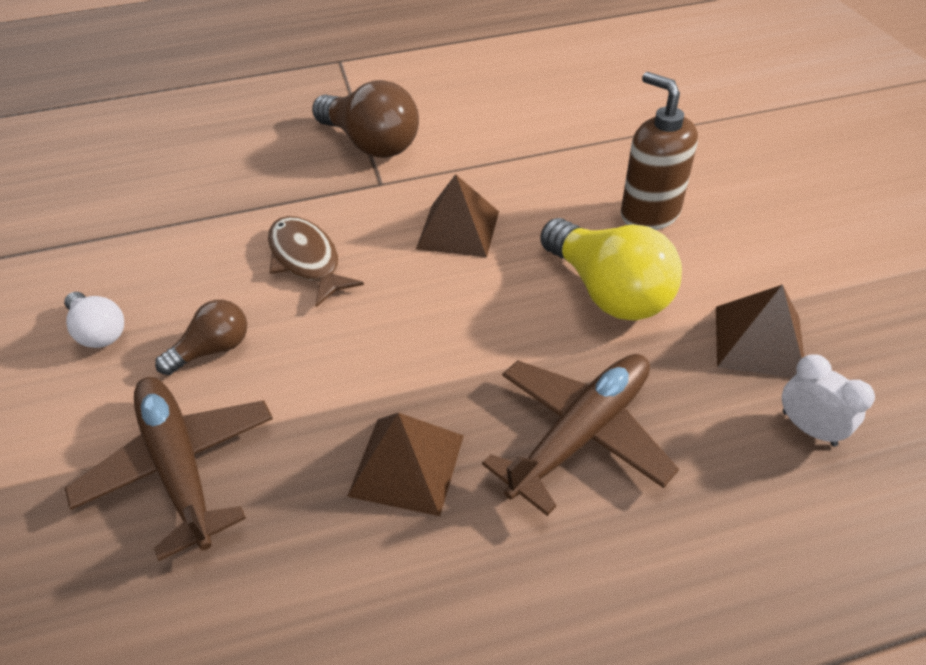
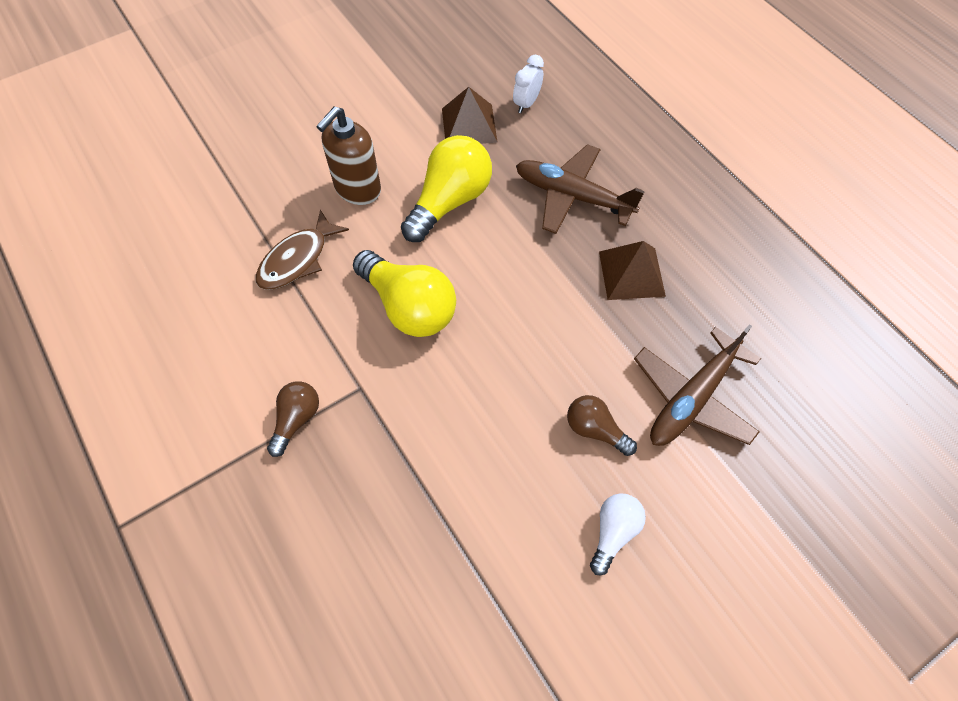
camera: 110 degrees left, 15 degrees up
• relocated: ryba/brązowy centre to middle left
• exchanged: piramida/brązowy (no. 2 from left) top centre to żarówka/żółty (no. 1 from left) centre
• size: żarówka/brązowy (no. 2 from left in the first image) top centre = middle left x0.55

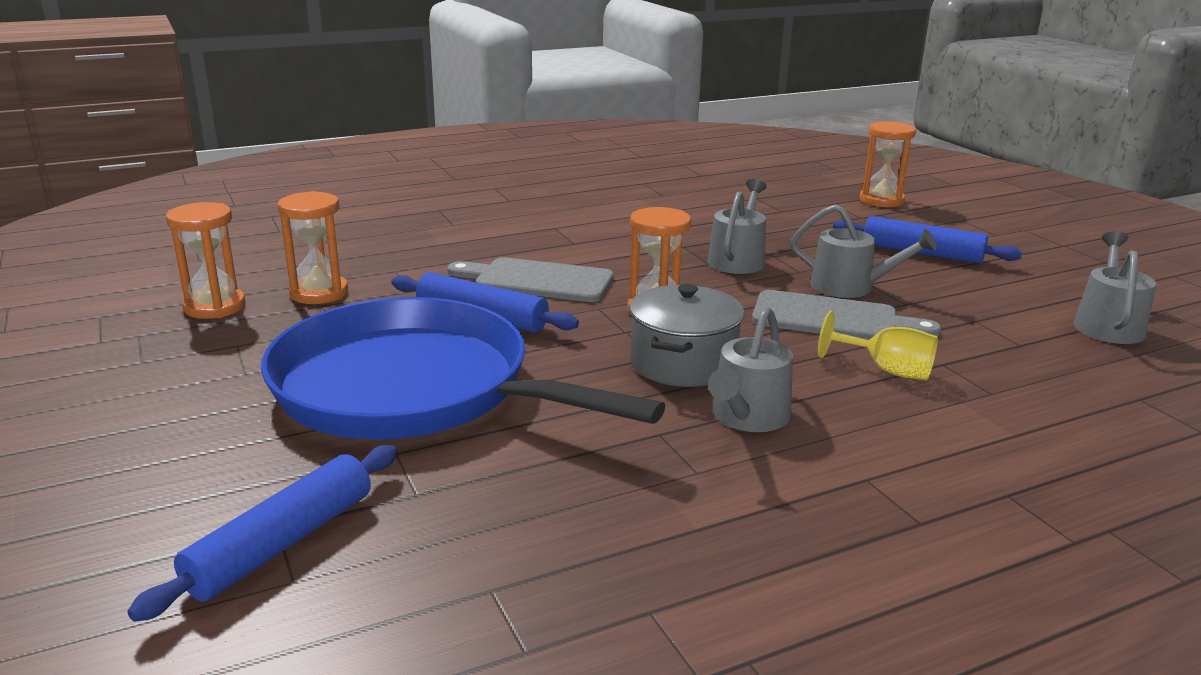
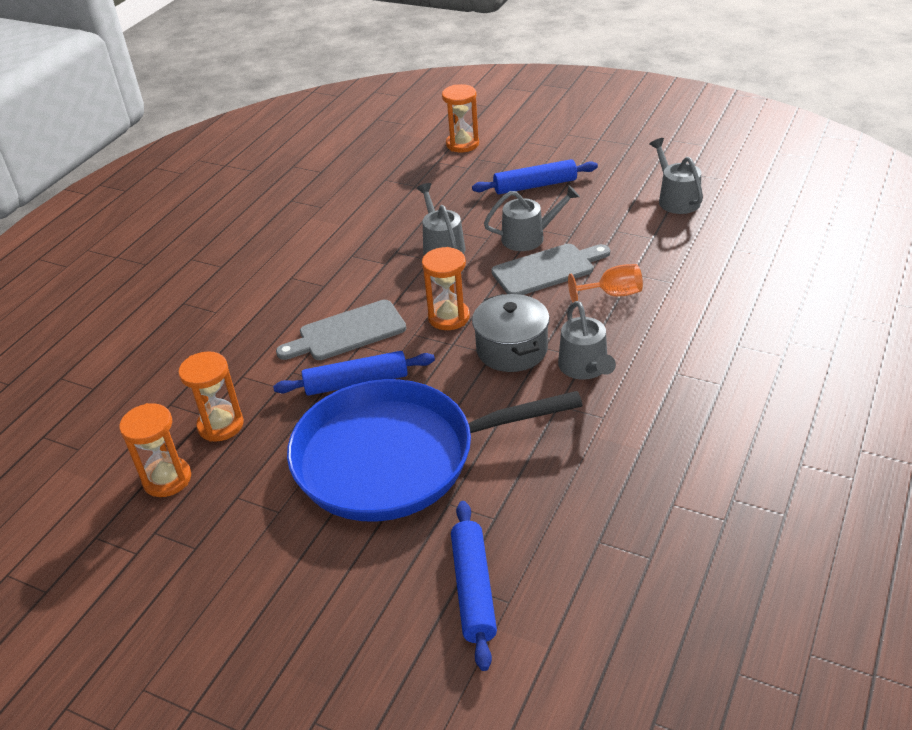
camera: 35 degrees left, 15 degrees up
• colour: kielich/żółty middle right to kielich/pomarańczowy centre

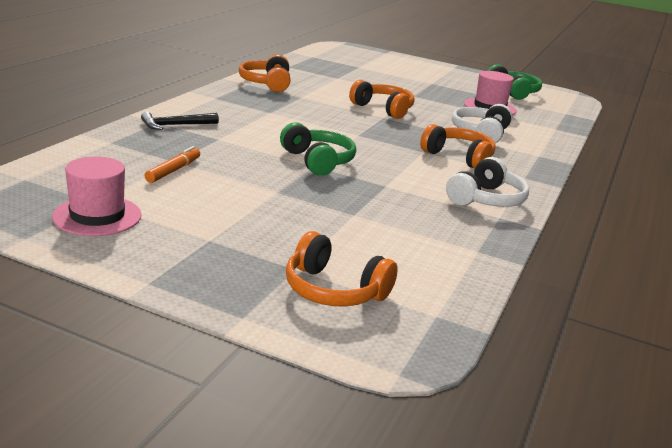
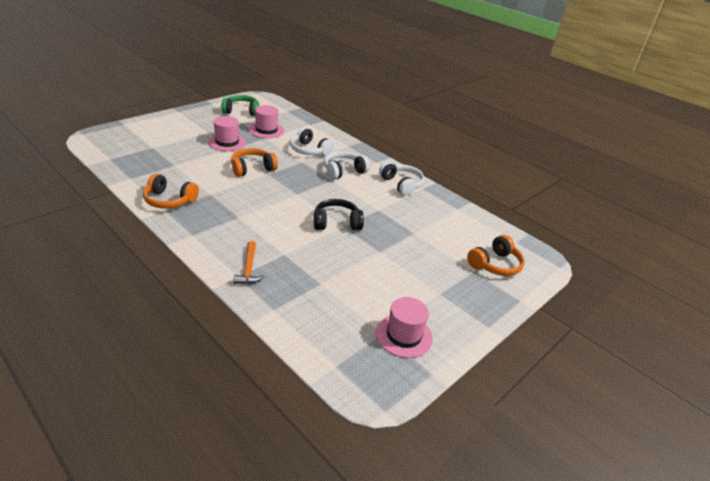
camera: 70 degrees left, 10 degrees up
• missing: flamaster/pomarańczowy middle left
• appeared: kapelusz/różowy (no. 1 from left) top left
• colour: młotek/czarny top left to młotek/pomarańczowy centre
• colour: słuchawki/zielony (no. 1 from left) top centre to słuchawki/czarny centre
• colour: słuchawki/pomarańczowy (no. 4 from left) top right to słuchawki/biały (no. 2 from left) centre

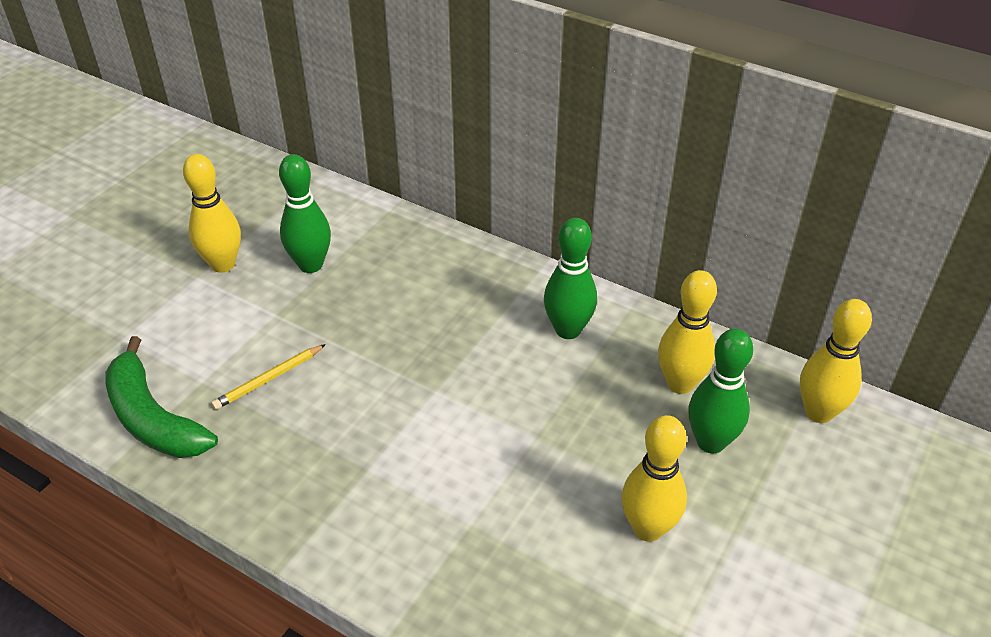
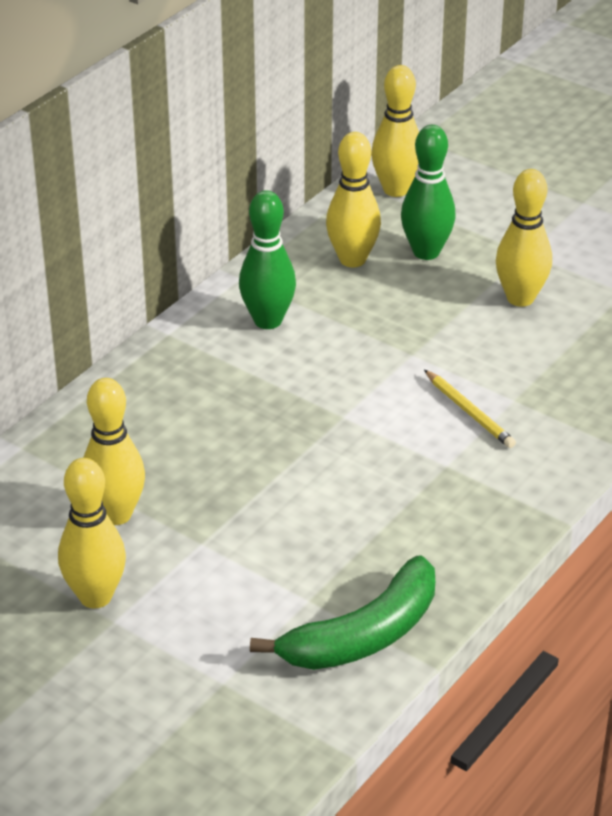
camera: 85 degrees left, 5 degrees down
• relocated: ołówek/żółty middle left to middle right
• colour: kręgiel/zielony (no. 1 from left) middle left to kręgiel/żółty (no. 2 from left) middle left

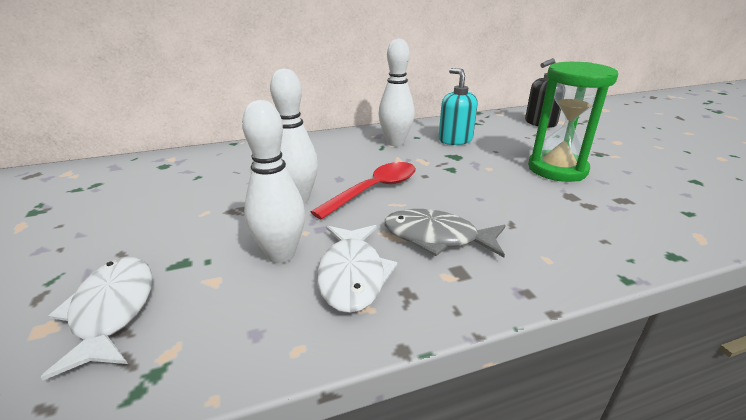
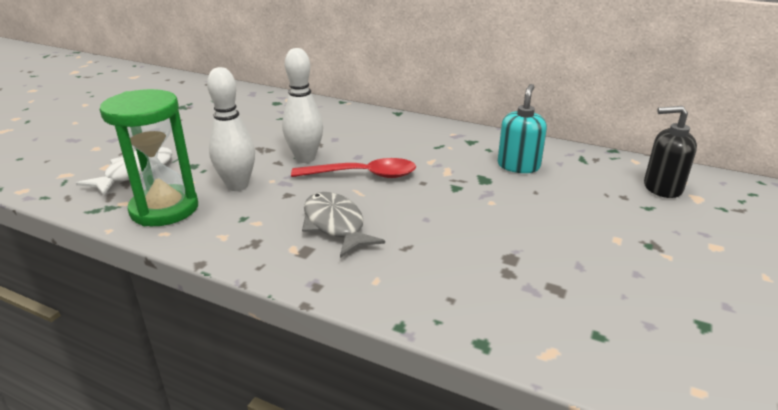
camera: 45 degrees right, 0 degrees up
• missing: ryba/biały (no. 2 from left) centre
• missing: kręgiel/biały (no. 3 from left) top centre
• relocated: klepsydra/zielony top right to middle left

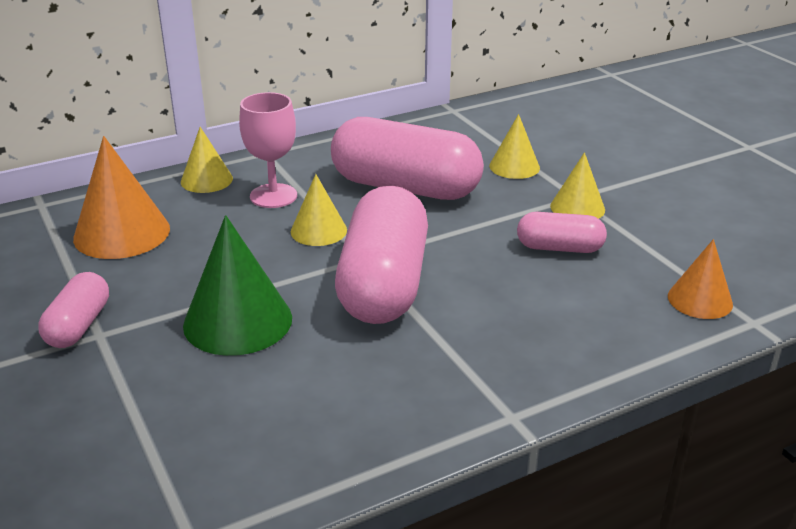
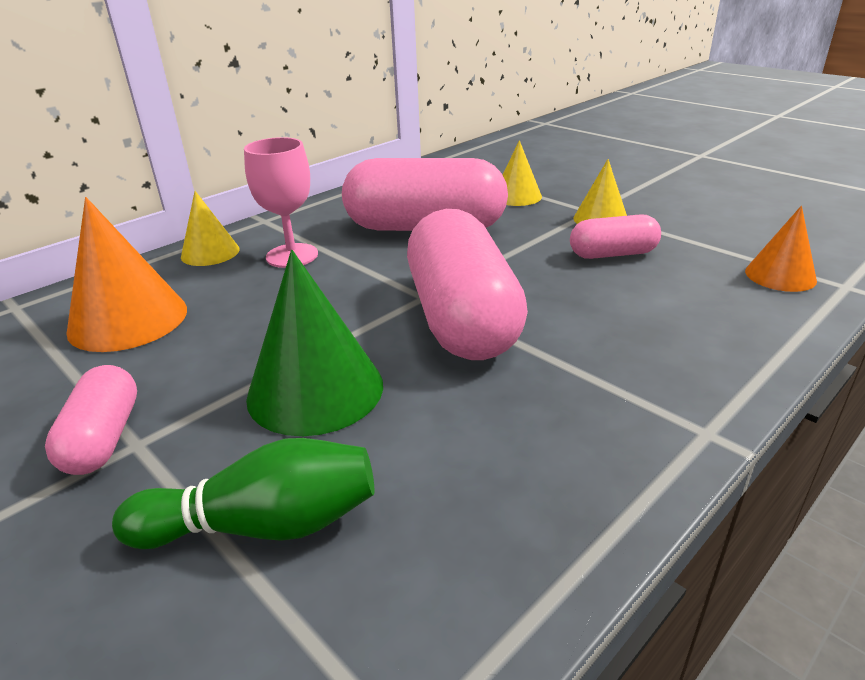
camera: 15 degrees left, 0 degrees up
• missing: stożek/żółty (no. 2 from left) centre
• appeared: kręgiel/zielony bottom left

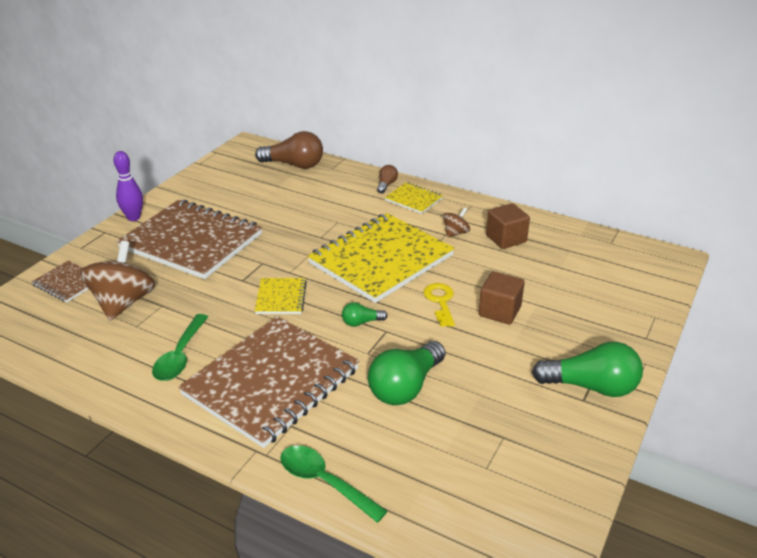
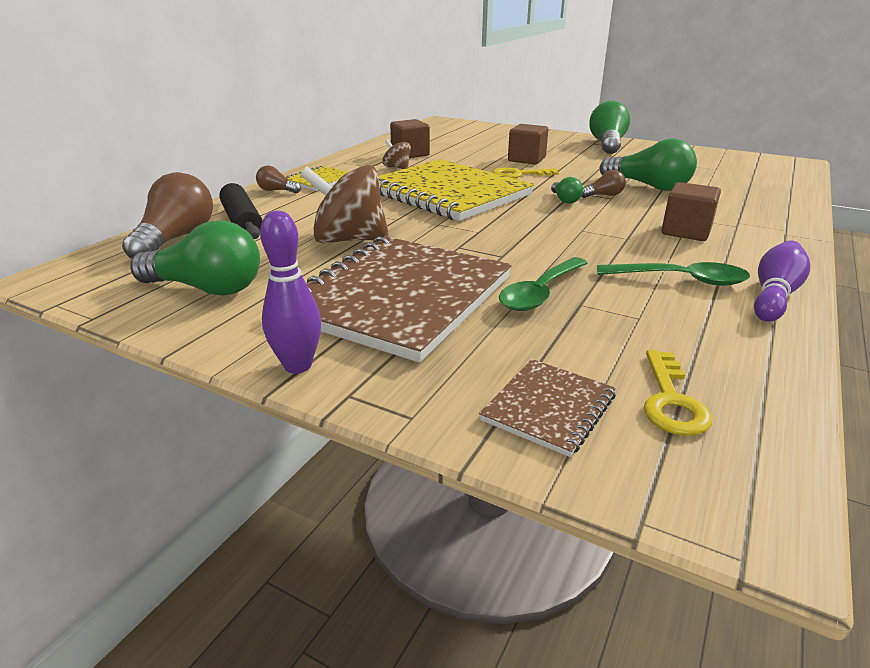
camera: 90 degrees left, 5 degrees down
• missing: zeszyt/żółty (no. 1 from left) centre
• appeared: żarówka/zielony (no. 1 from left) middle left
• appeared: wałek do ciasta/czarny top left
• appeared: żarówka/brązowy (no. 3 from left) top right
• appeared: klucz/żółty (no. 2 from left) middle right
• appeared: kręgiel/fioletowy (no. 2 from left) middle right
• relocated: bączek/brązowy (no. 1 from left) middle left to top centre
• relocated: łyżka/zielony (no. 2 from left in the first image) bottom centre to łyżka/zielony (no. 1 from left) centre
• exchanged: zeszyt/brązowy (no. 3 from left) bottom centre to sześcian/brązowy (no. 3 from left) top right

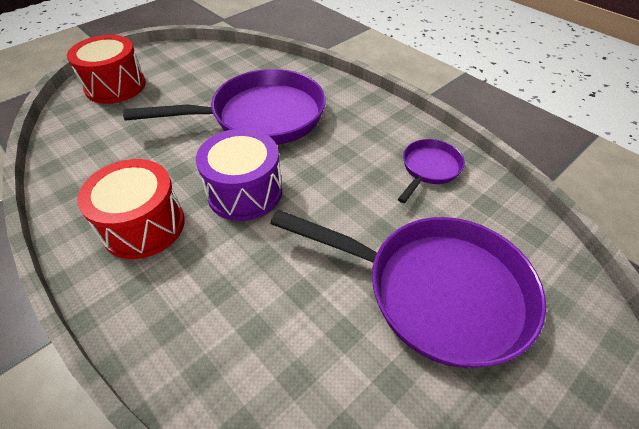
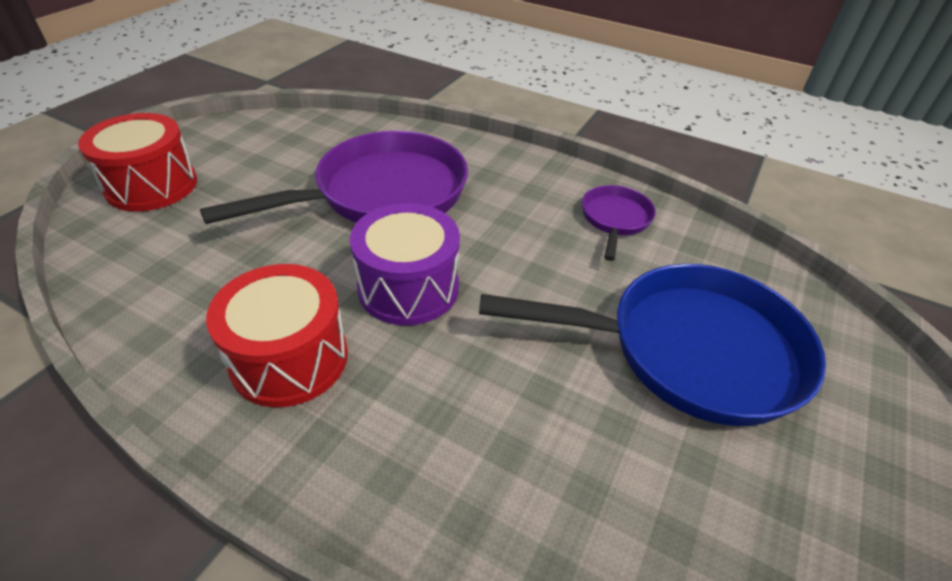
camera: 20 degrees left, 5 degrees down
• colour: patelnia/fioletowy (no. 2 from left) bottom centre to patelnia/niebieski middle right

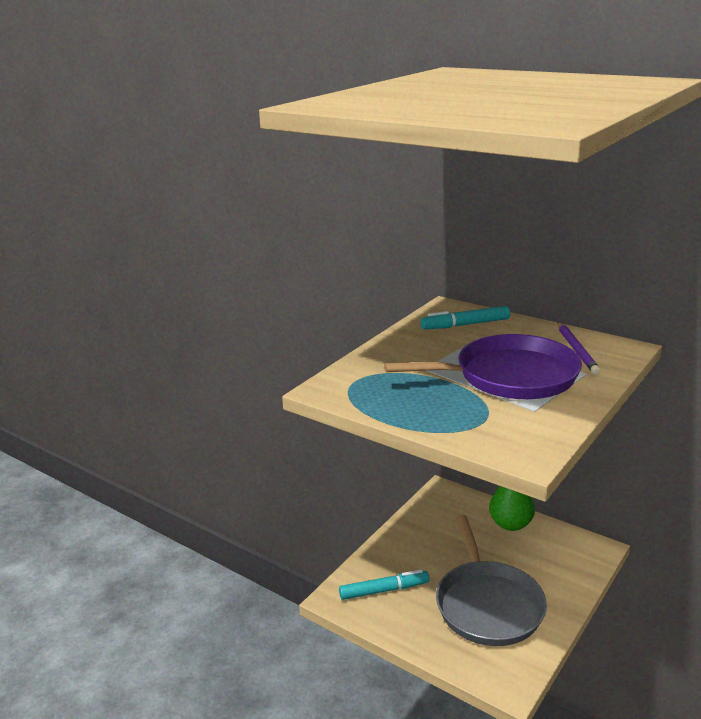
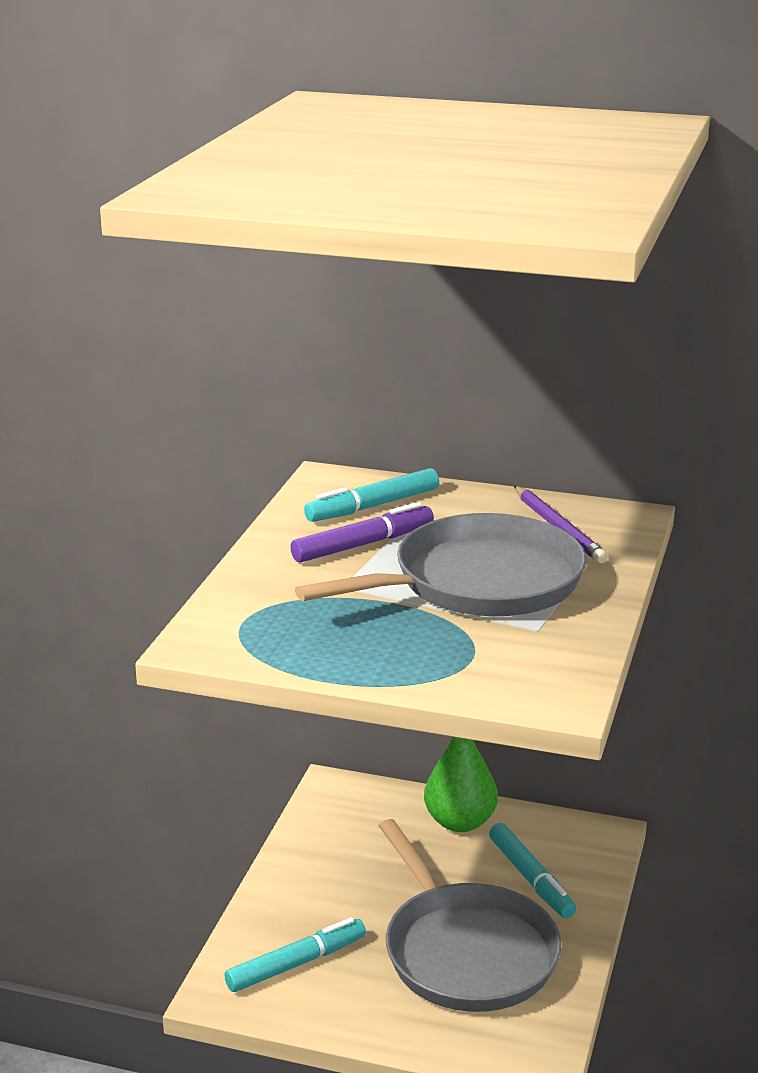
camera: 20 degrees left, 0 degrees up
• appeared: flamaster/fioletowy centre
• appeared: flamaster/turkusowy (no. 3 from left) bottom right
• colour: patelnia/fioletowy middle right to patelnia/szary (no. 1 from left) centre

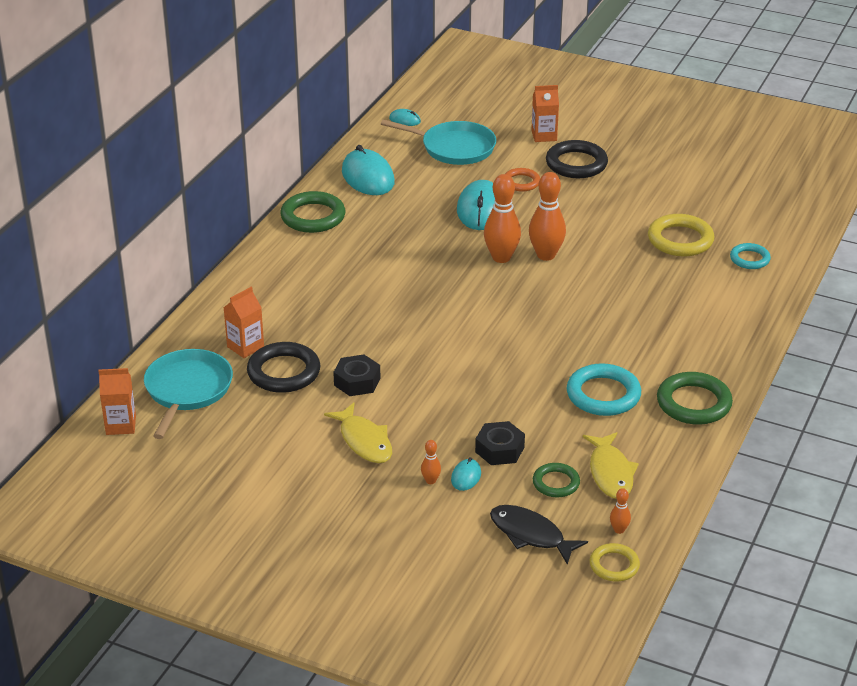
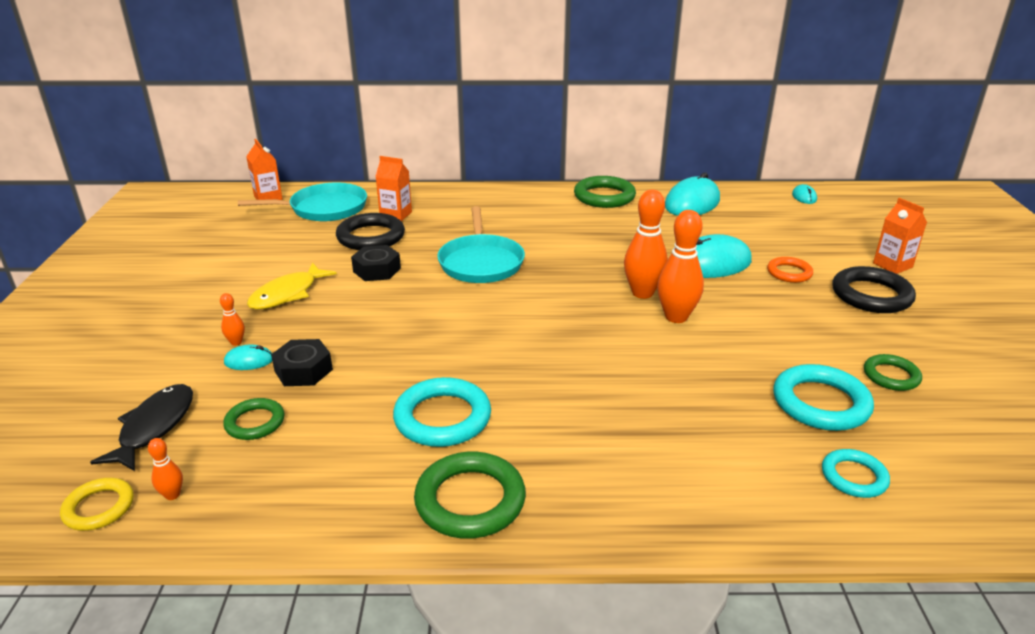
camera: 65 degrees right, 5 degrees down
• missing: ryba/żółty (no. 2 from left) bottom right
• appeared: pierścień/zielony (no. 4 from left) middle right
• relocated: patelnia/turkusowy (no. 2 from left) top centre to centre
• colour: pierścień/żółty (no. 2 from left) middle right to pierścień/turkusowy (no. 2 from left) middle right

